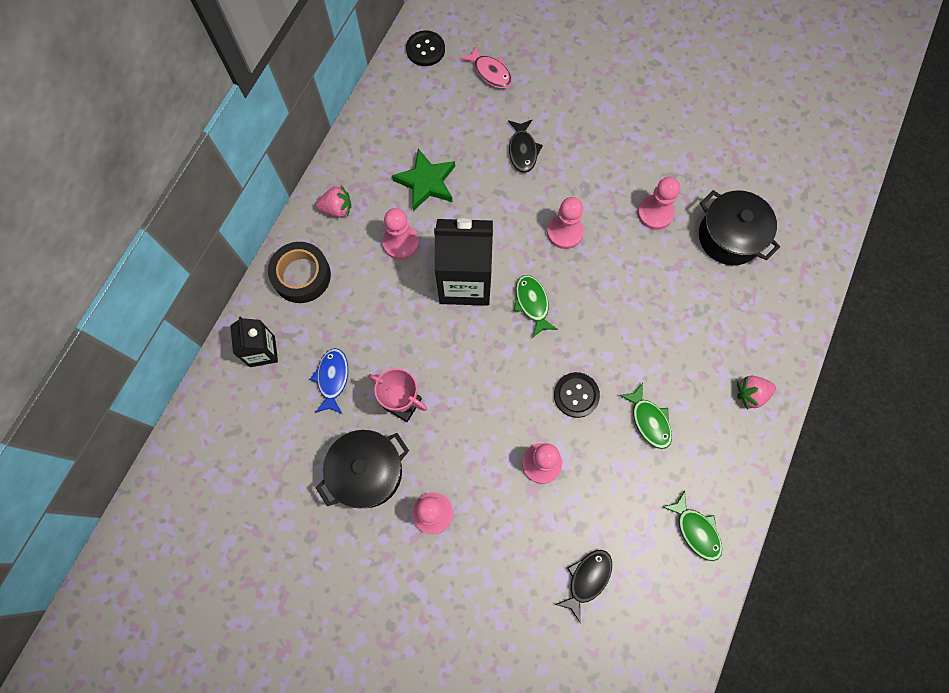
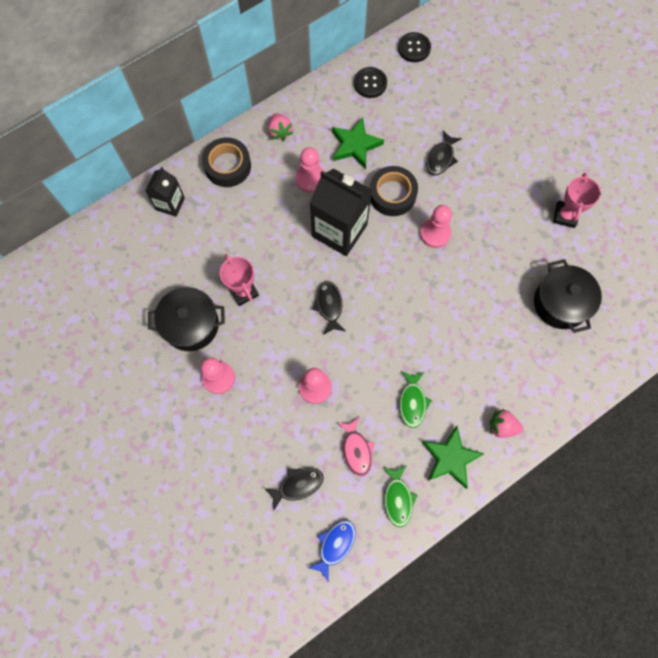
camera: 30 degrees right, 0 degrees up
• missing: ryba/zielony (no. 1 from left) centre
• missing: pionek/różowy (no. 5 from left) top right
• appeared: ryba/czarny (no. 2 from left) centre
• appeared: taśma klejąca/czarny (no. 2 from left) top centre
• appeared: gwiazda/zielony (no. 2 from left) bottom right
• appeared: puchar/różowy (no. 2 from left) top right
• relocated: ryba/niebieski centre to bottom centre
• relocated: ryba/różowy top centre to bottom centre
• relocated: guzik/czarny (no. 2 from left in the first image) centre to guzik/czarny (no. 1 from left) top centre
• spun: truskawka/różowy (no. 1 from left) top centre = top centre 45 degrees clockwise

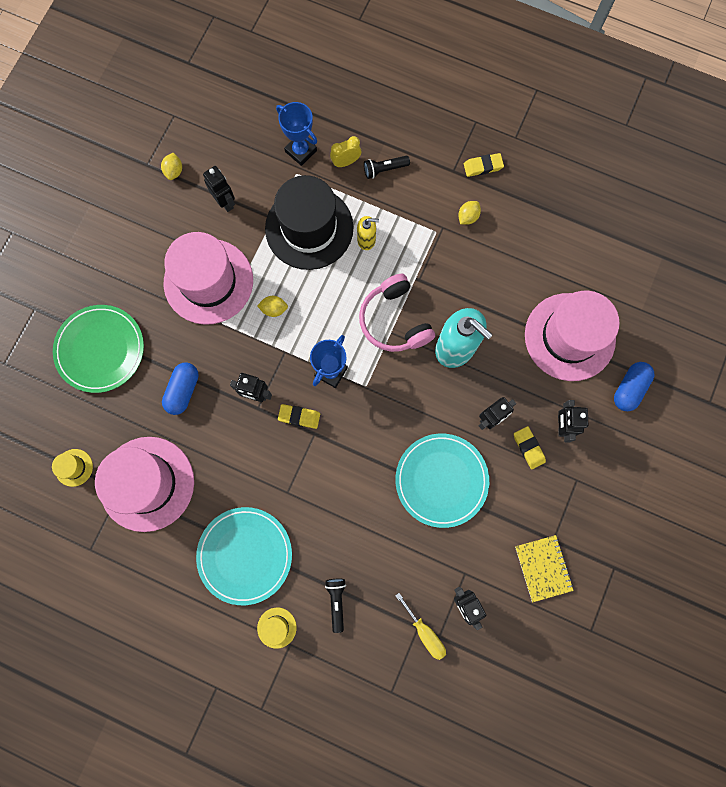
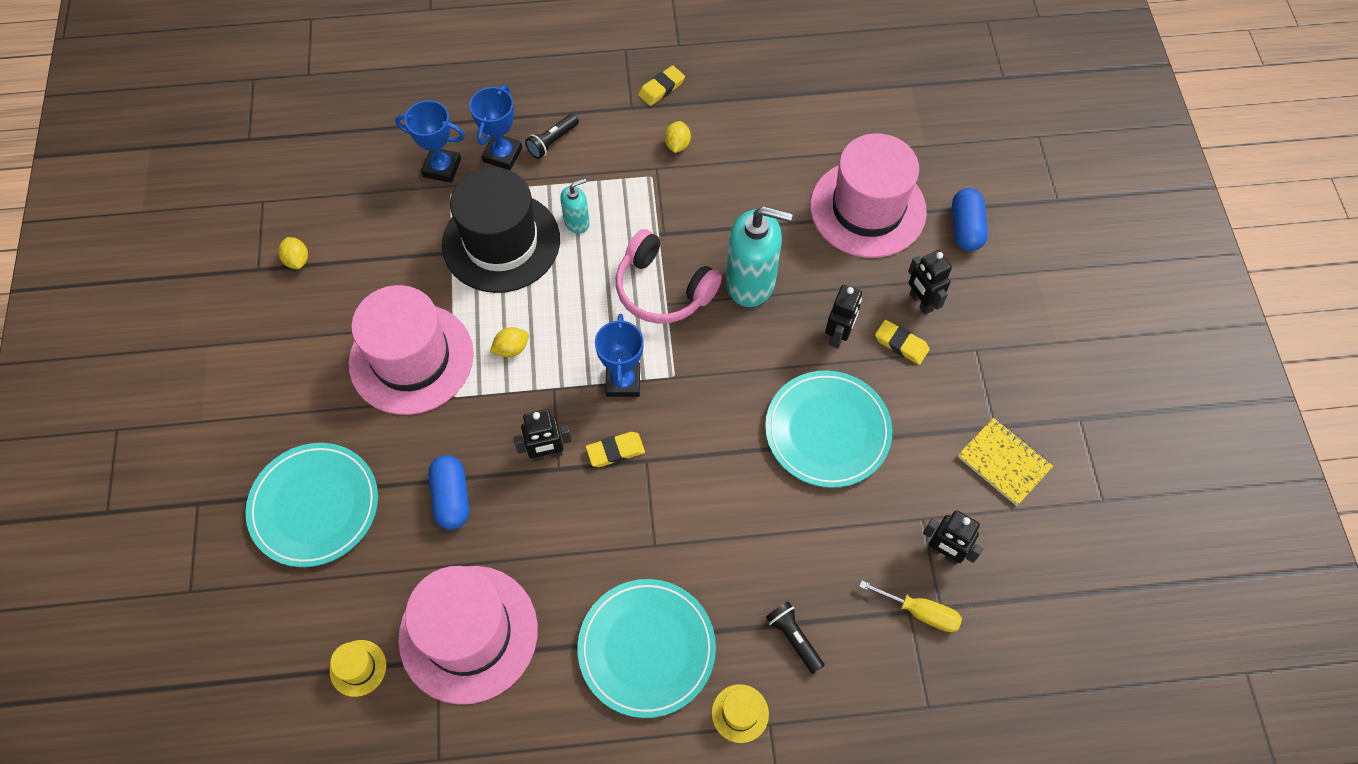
camera: 30 degrees left, 15 degrees down
• missing: robot/czarny (no. 1 from left) top left
• exchanged: budzik/żółty top centre to puchar/niebieski (no. 2 from left) top centre
• colour: talerz/zielony middle left to talerz/turkusowy (no. 1 from left) middle left
• colour: dozownik mydła/żółty top centre to dozownik mydła/turkusowy (no. 1 from left) top centre

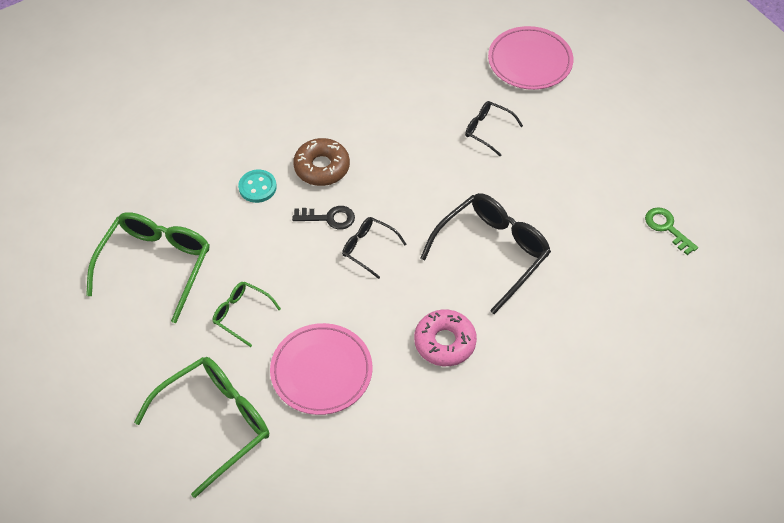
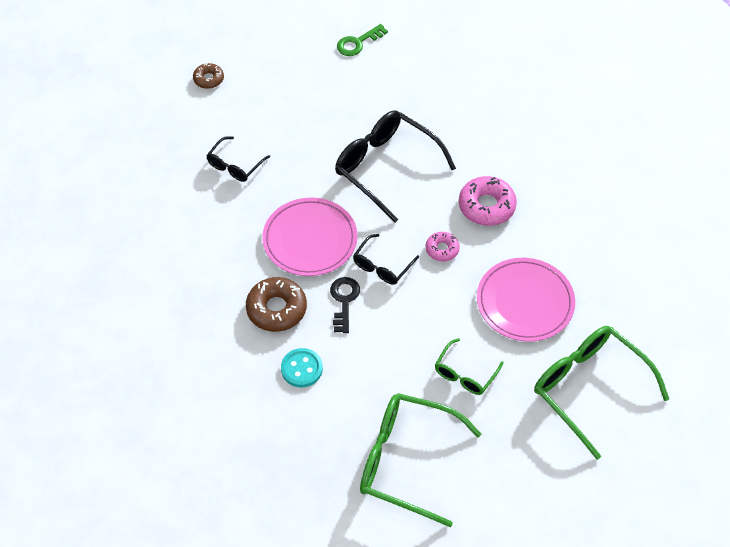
camera: 90 degrees left, 0 degrees up
• appeared: donut/brązowy (no. 1 from left) top left
• appeared: donut/różowy (no. 1 from left) centre
• relocated: talerz/różowy (no. 2 from left in the first image) top right to talerz/różowy (no. 1 from left) centre

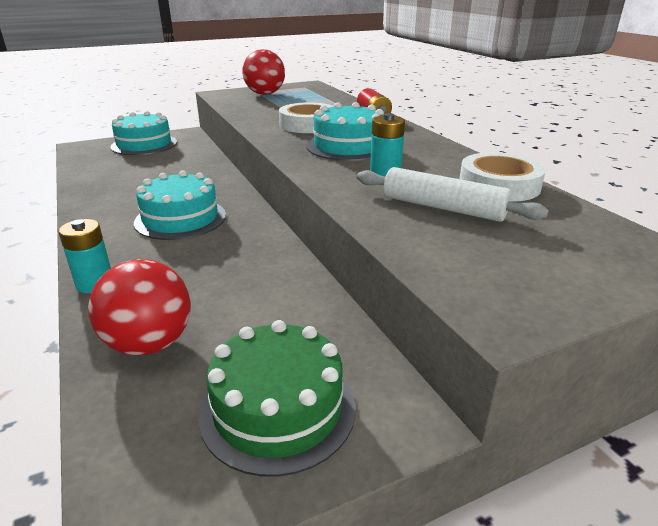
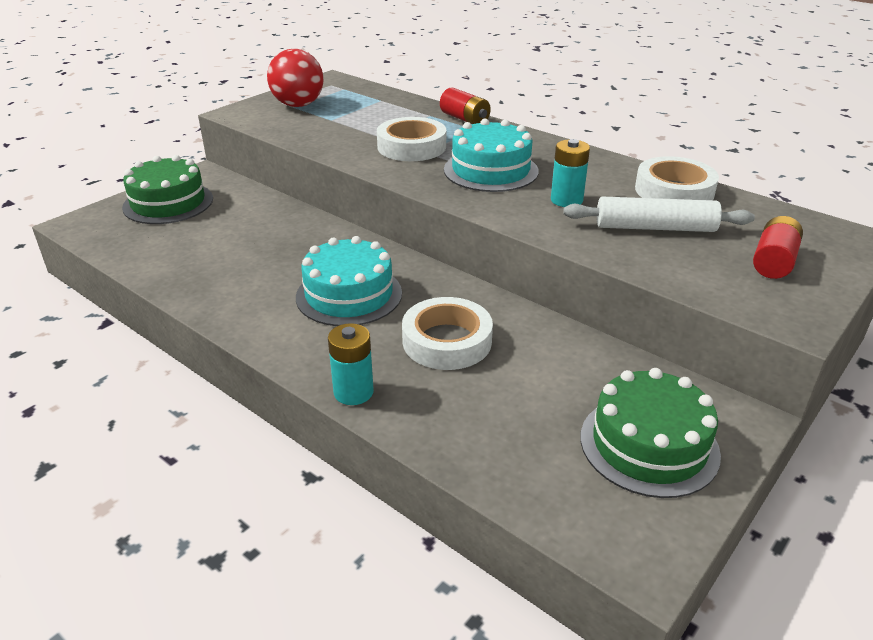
camera: 25 degrees left, 5 degrees up
• missing: piłka/czerwony (no. 1 from left) middle left
• appeared: taśma klejąca/biały (no. 2 from left) centre
• appeared: bateria/czerwony (no. 2 from left) middle right
• colour: tort/turkusowy (no. 1 from left) top left to tort/zielony (no. 1 from left) top left

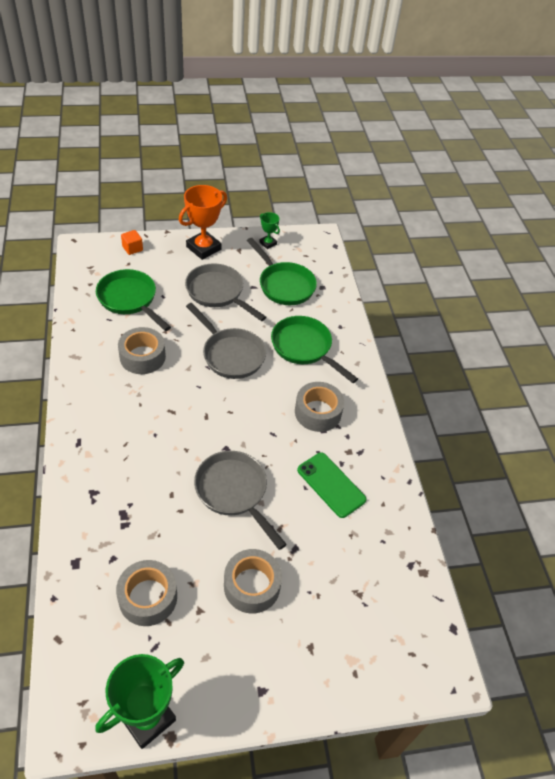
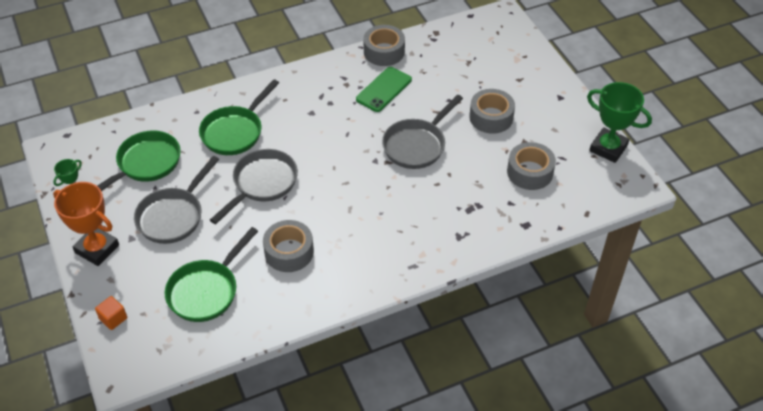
camera: 100 degrees left, 0 degrees up
• relocated: taśma klejąca/szary (no. 4 from left in the first image) centre to taśma klejąca/szary (no. 2 from left) top centre

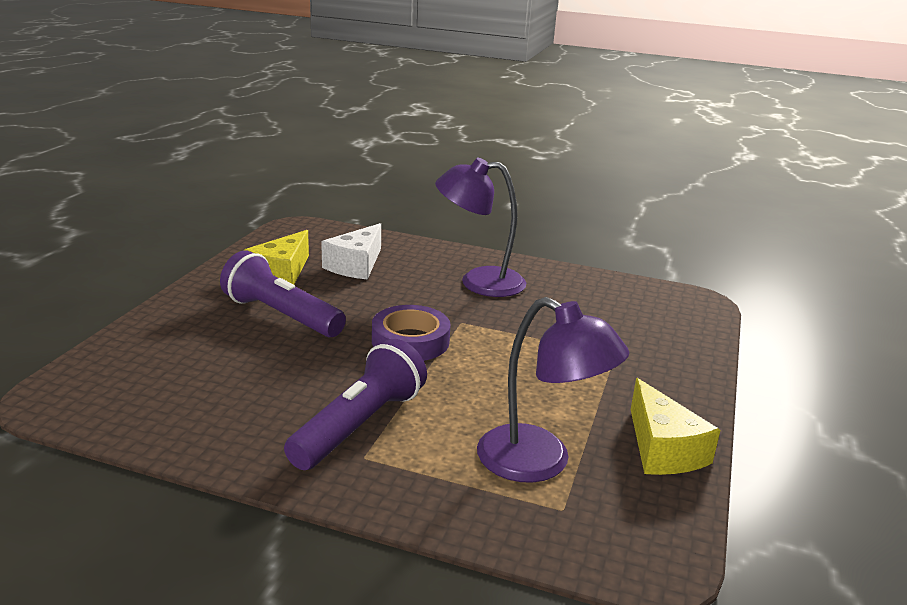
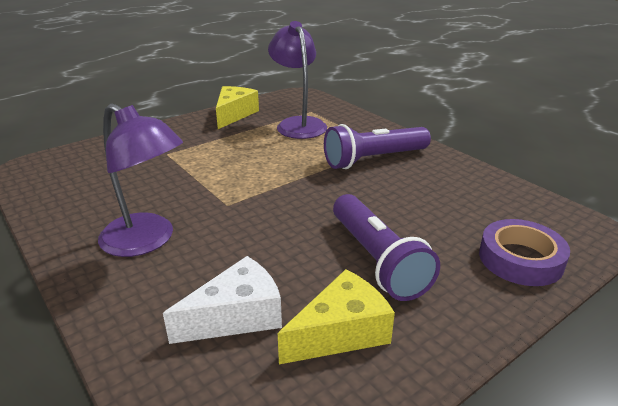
camera: 145 degrees left, 5 degrees up
• relocated: taśma klejąca/fioletowy centre to middle right

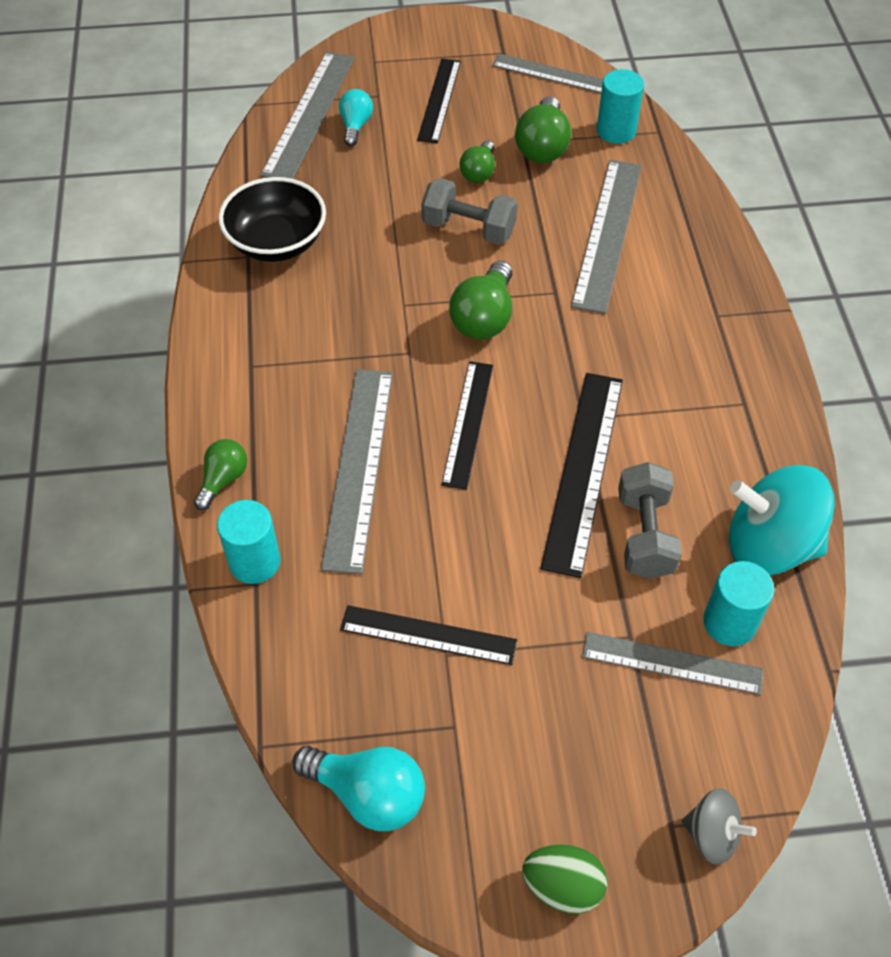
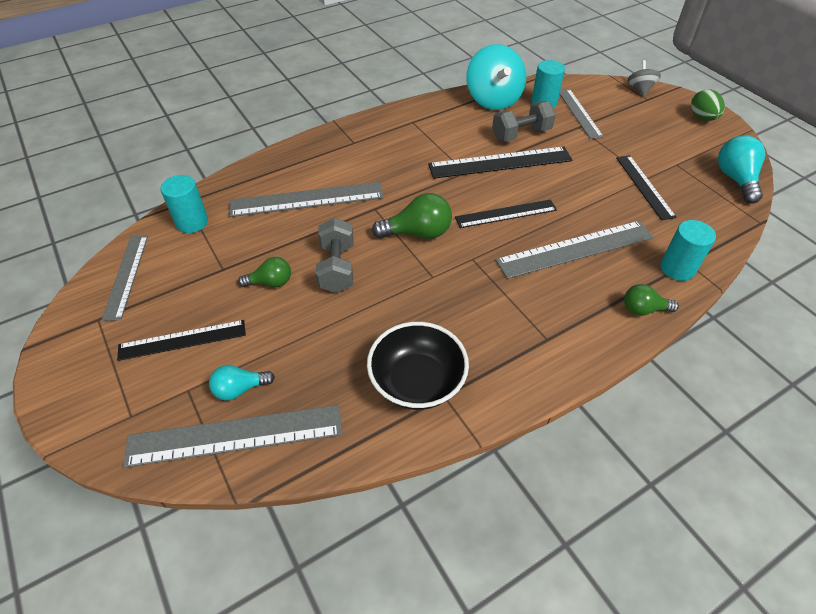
camera: 115 degrees left, 5 degrees down
• missing: żarówka/zielony (no. 4 from left) top centre

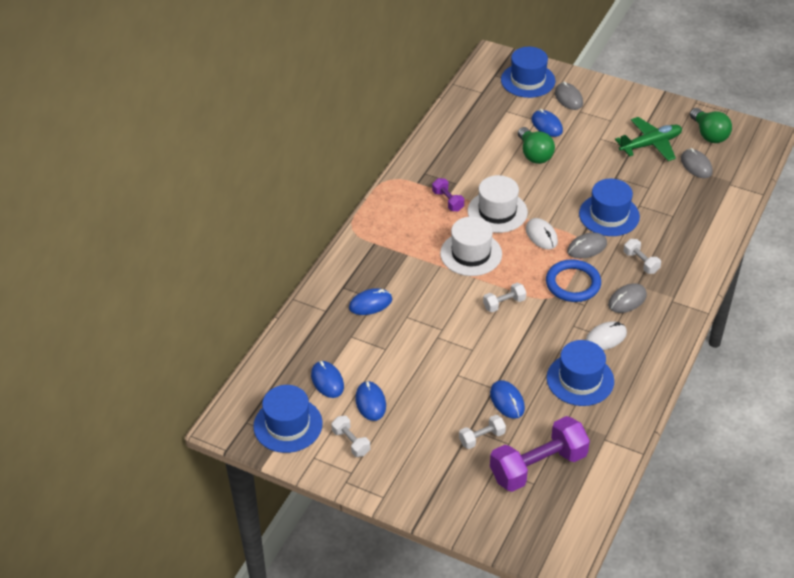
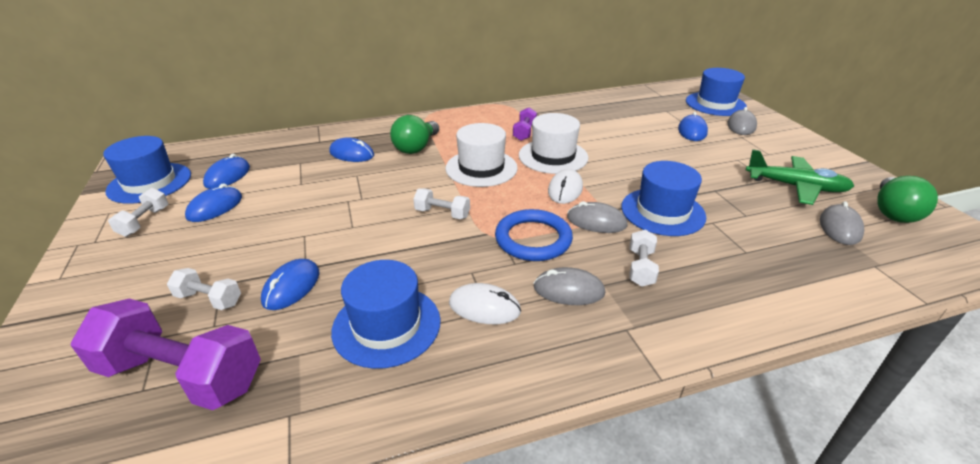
camera: 45 degrees right, 10 degrees down
• relocated: żarówka/zielony (no. 1 from left) top right to top centre

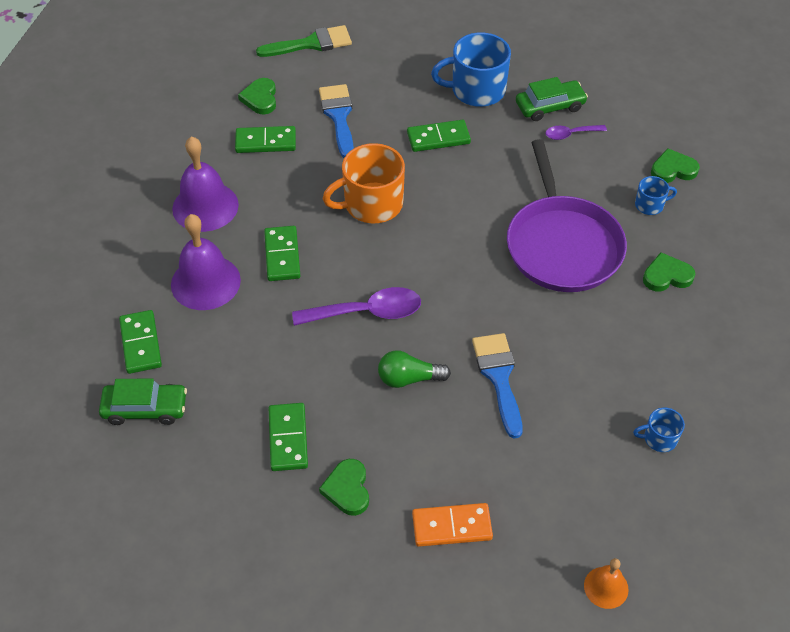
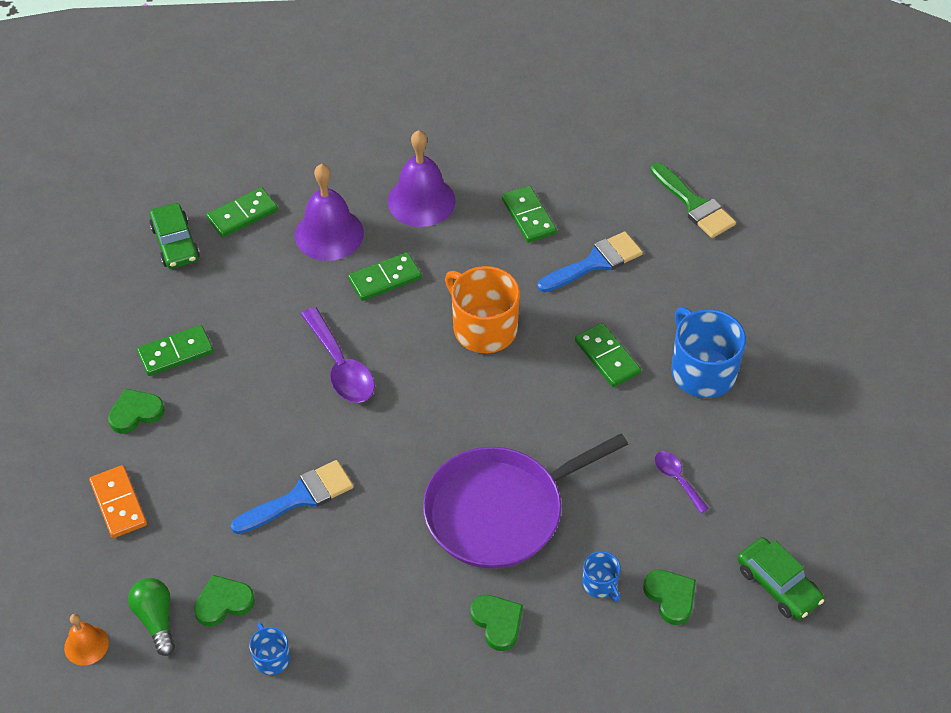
camera: 70 degrees right, 0 degrees up
• relocated: serce/zielony (no. 1 from left in the first image) top left to serce/zielony (no. 2 from left) bottom left
• relocated: żarówka/zielony centre to bottom left
• relocated: samochód/zielony (no. 2 from left) top right to bottom right

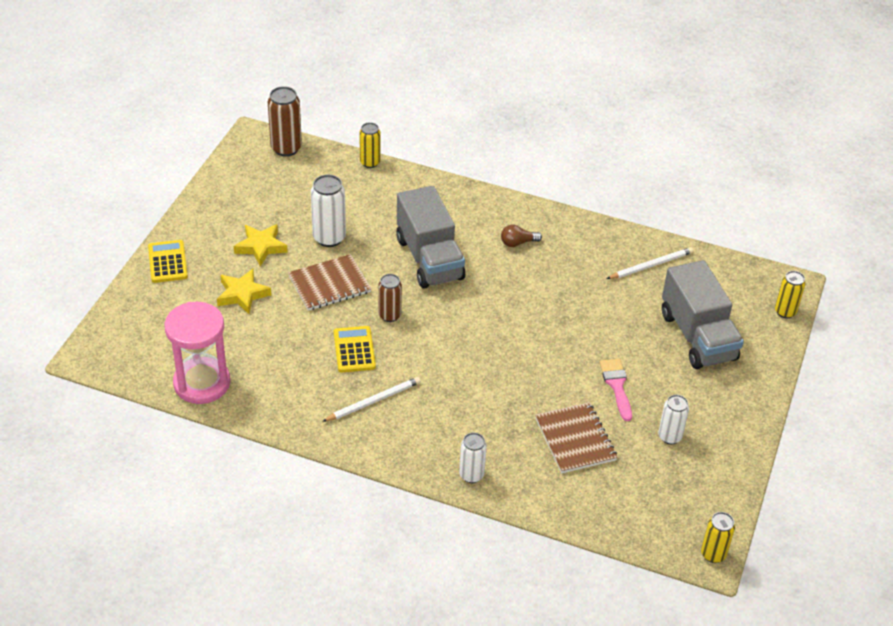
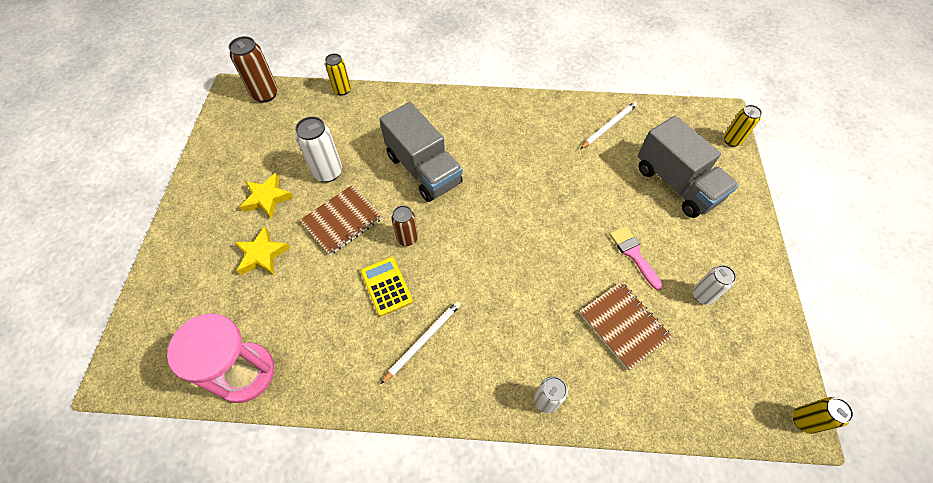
camera: 15 degrees left, 15 degrees up
• missing: kalkulator/żółty (no. 1 from left) middle left
• missing: żarówka/brązowy centre

